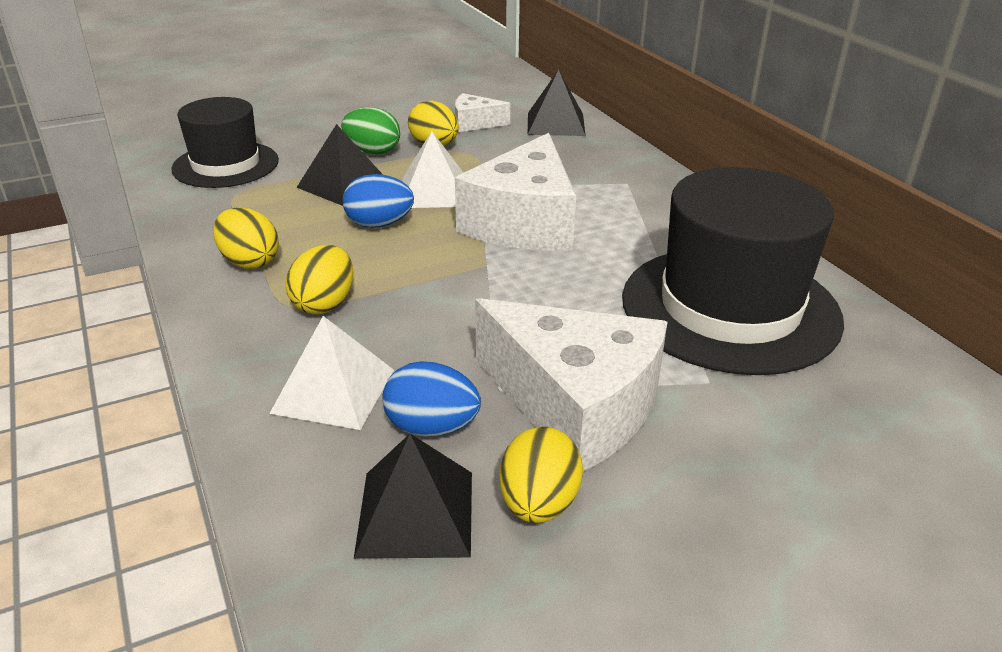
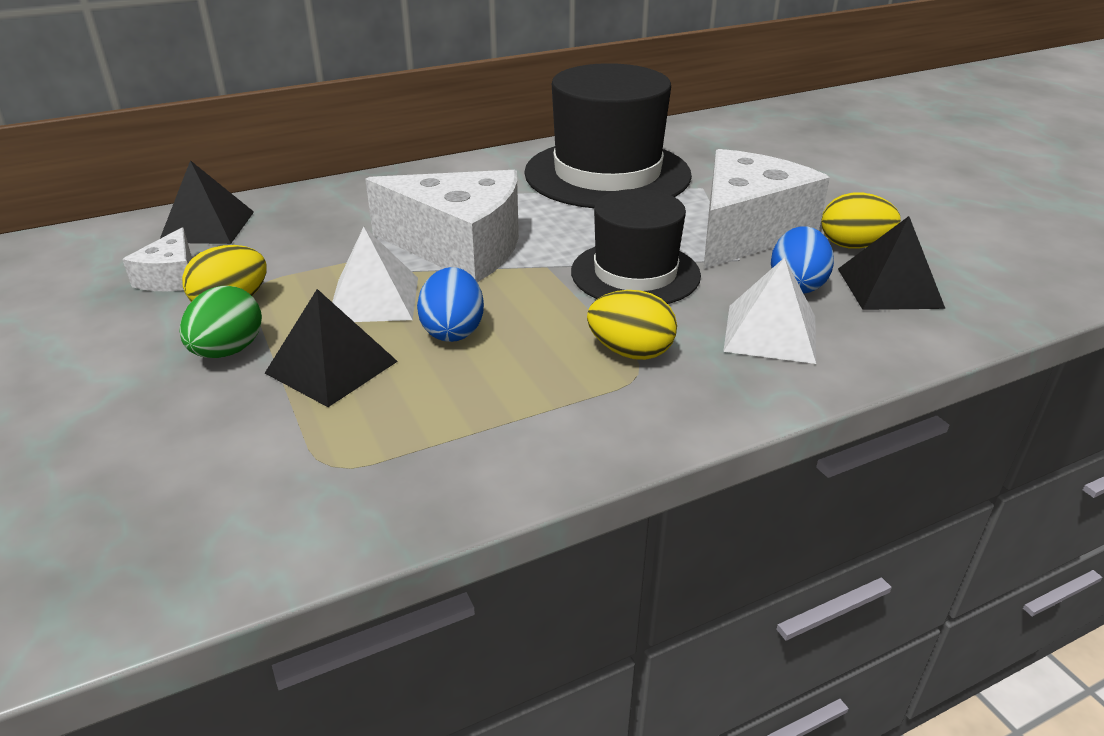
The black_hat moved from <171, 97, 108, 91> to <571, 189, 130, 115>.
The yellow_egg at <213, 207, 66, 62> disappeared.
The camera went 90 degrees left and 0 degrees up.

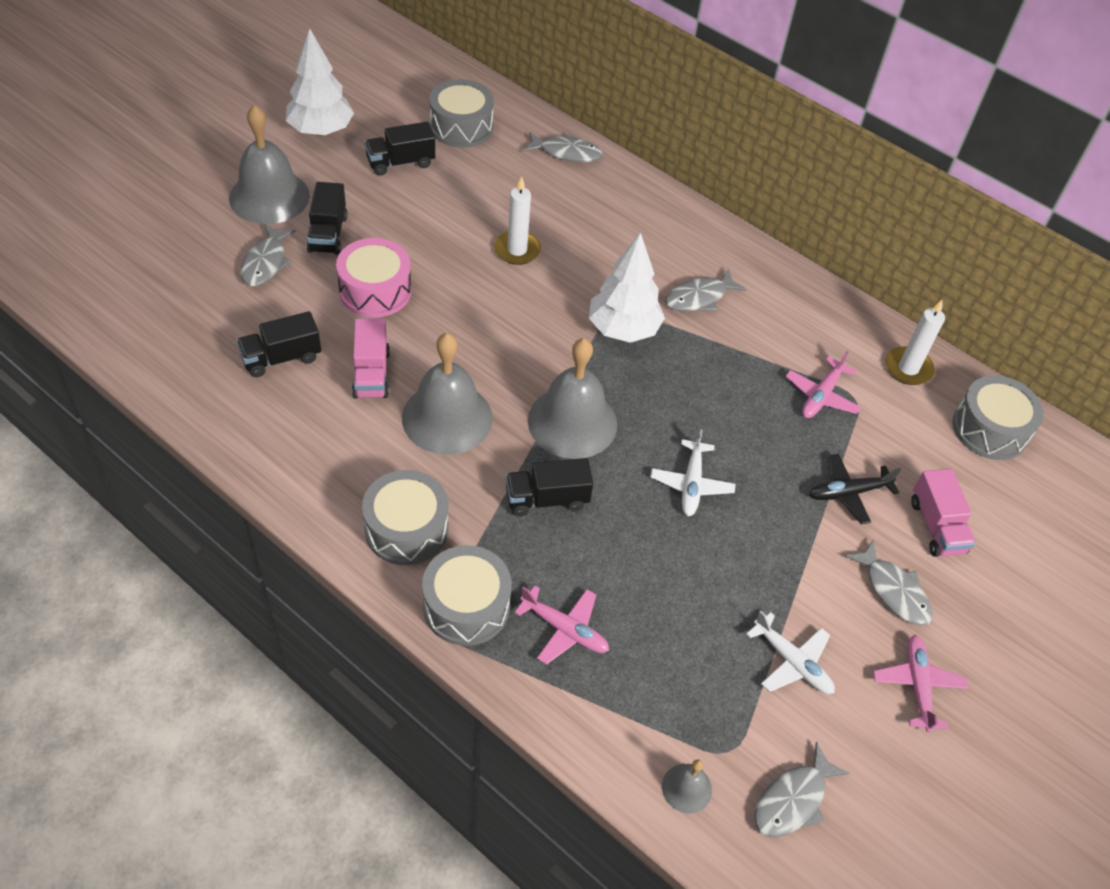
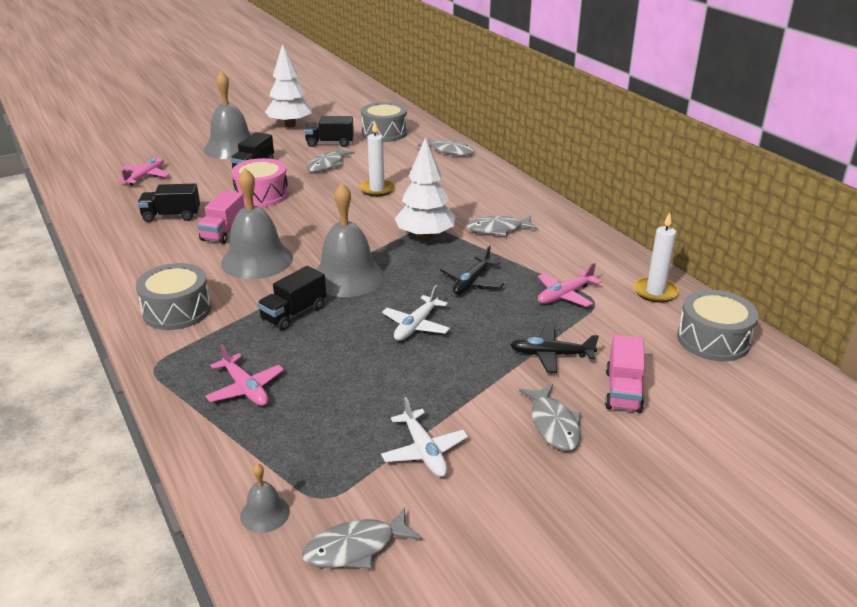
The grey_fish moved from <241, 224, 54, 63> to <306, 147, 49, 25>.
The grey_drum at <422, 545, 90, 101> disappeared.
The black_truck at <506, 458, 87, 59> turned 60 degrees counterclockwise.
The pink_plane moved from <873, 635, 95, 98> to <117, 157, 53, 28>.
The black_plane at <440, 245, 64, 50> appeared.
The camera went 25 degrees right and 20 degrees down.

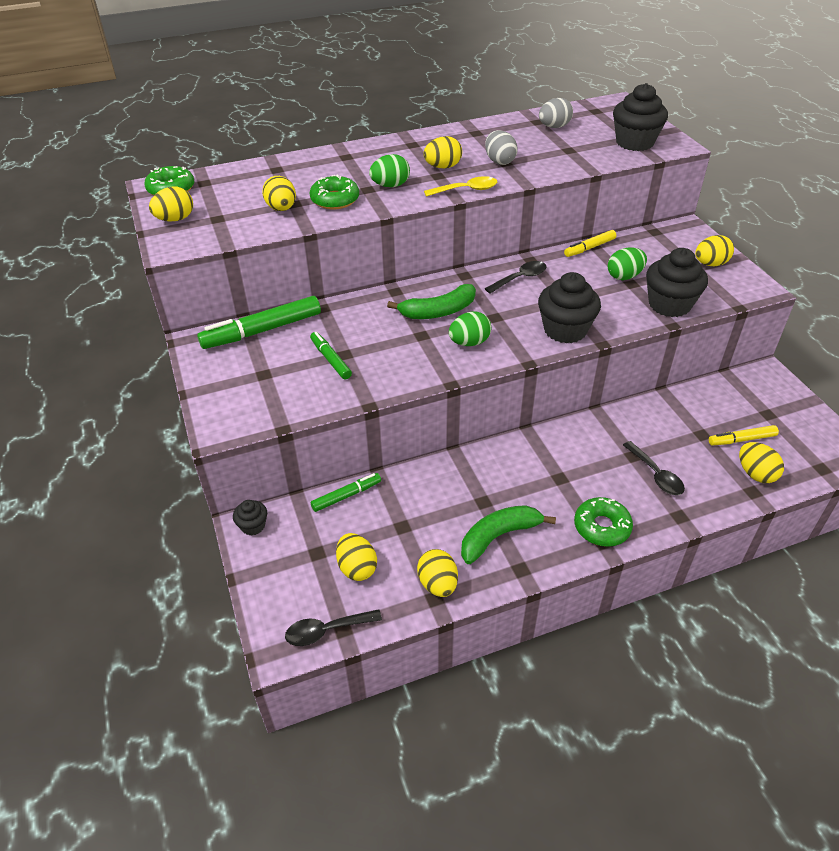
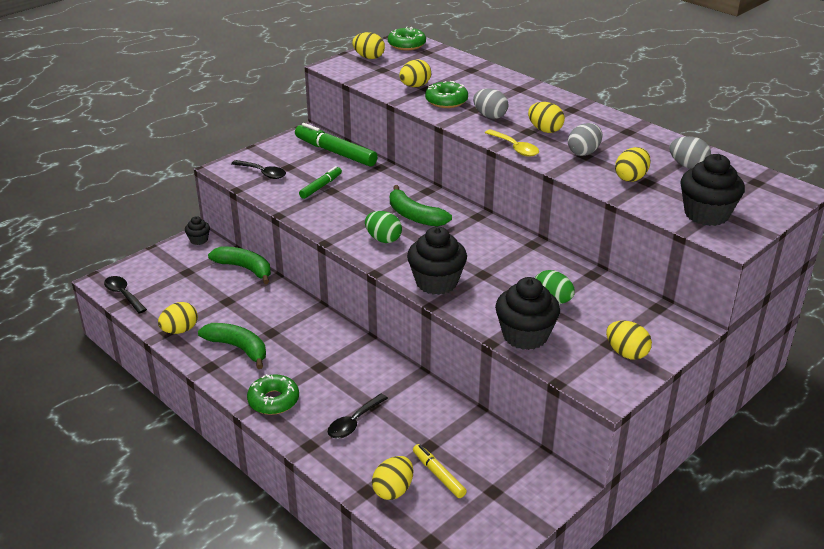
The green_marker at <311, 473, 70, 39> was replaced by the green_banana at <208, 246, 63, 38>.
The yellow_egg moved from <336, 533, 41, 48> to <615, 147, 36, 35>.
The green_egg at <369, 154, 41, 33> became the grey_egg at <473, 88, 35, 31>.
The black_spoon moved from <485, 261, 62, 33> to <231, 160, 55, 19>.
The yellow_marker at <564, 230, 52, 27> disappeared.
The camera went 65 degrees right and 10 degrees down.

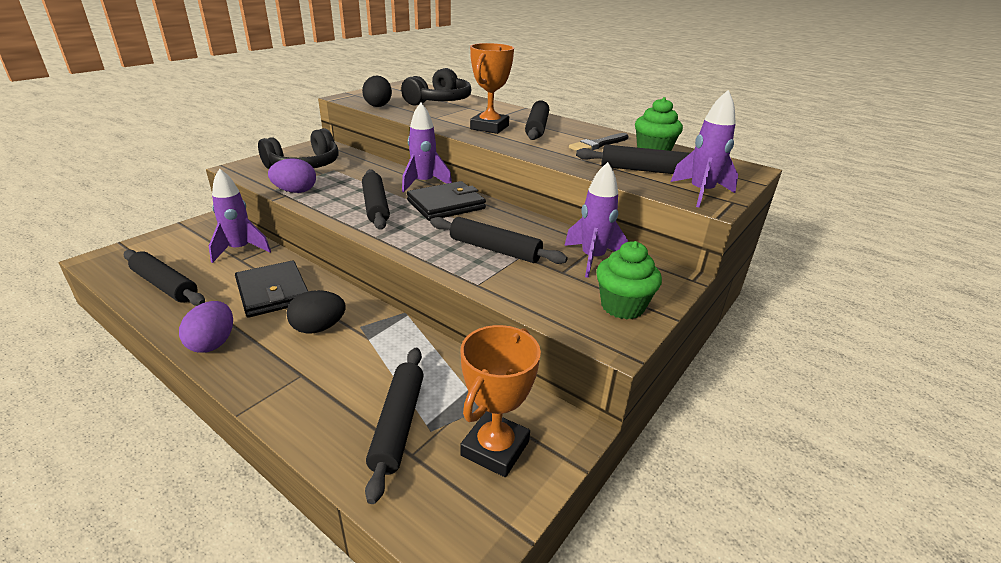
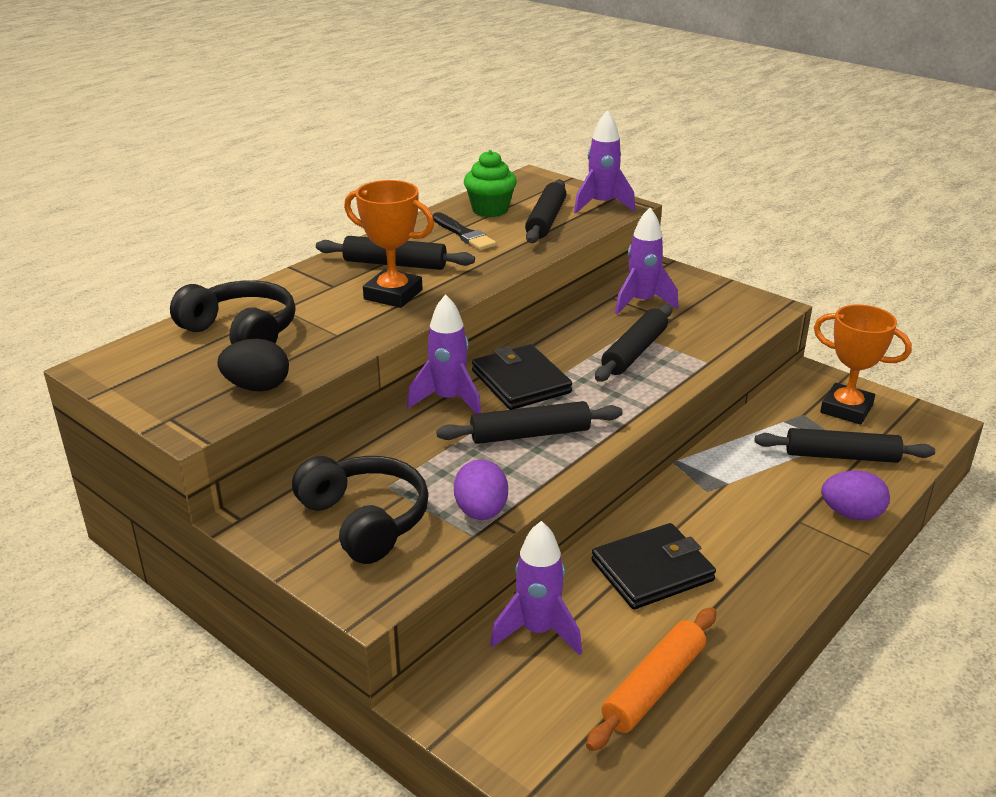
The black_rolling_pin at <123, 250, 82, 56> became the orange_rolling_pin at <586, 607, 130, 144>.
The purple_egg moved from <179, 301, 54, 52> to <821, 470, 69, 50>.
The black_egg at <287, 290, 59, 44> disappeared.
The green_cupcake at <596, 241, 66, 78> disappeared.
The camera went 85 degrees left and 0 degrees up.

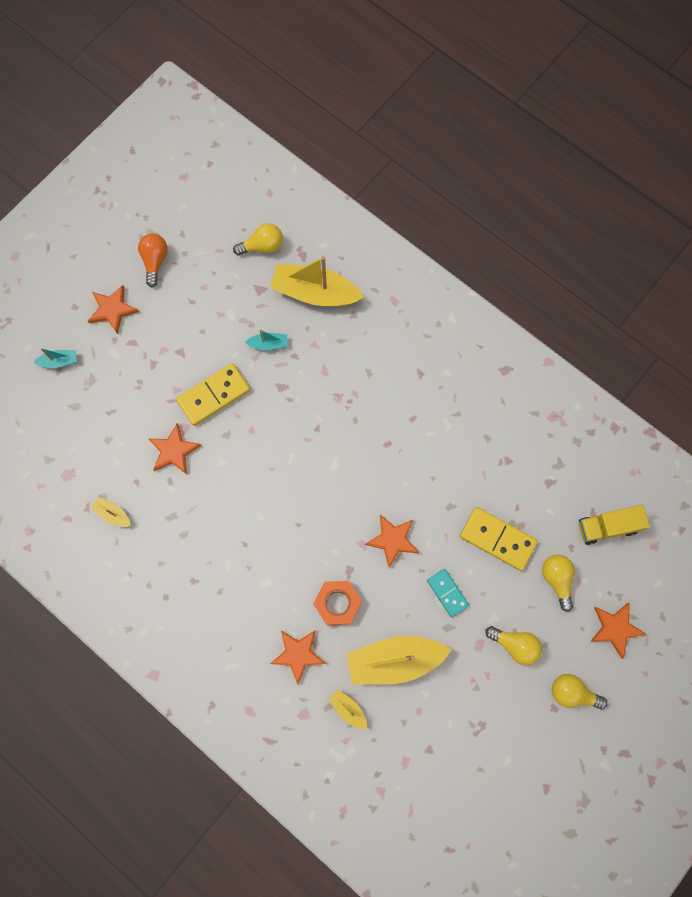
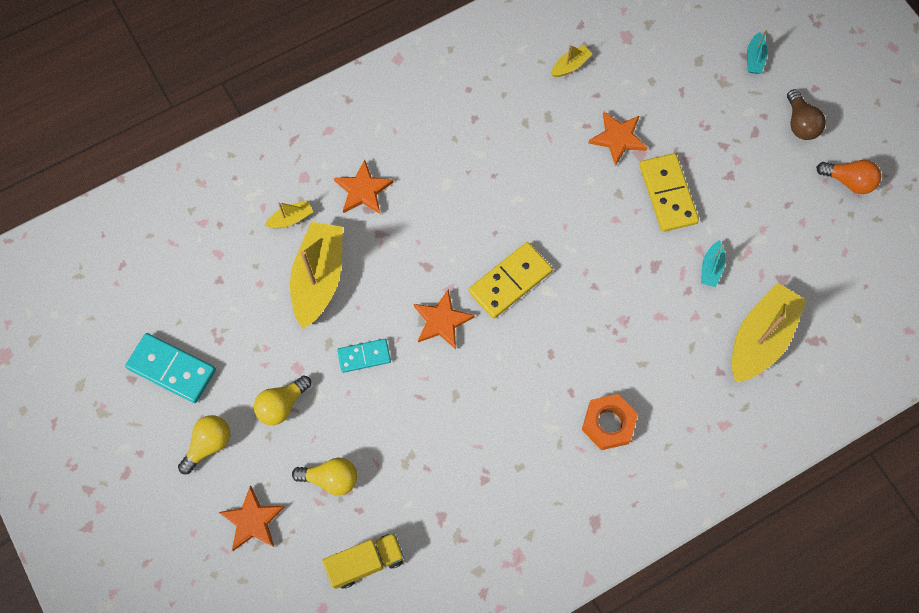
The orange_star at <88, 285, 51, 49> was replaced by the brown_light_bulb at <787, 89, 39, 51>.
The yellow_light_bulb at <233, 223, 50, 32> disappeared.
The orange_nut moved from <313, 581, 49, 44> to <582, 394, 56, 56>.
The yellow_domino moved from <460, 507, 78, 64> to <469, 242, 84, 77>.
The yellow_truck at <579, 505, 71, 40> turned 60 degrees clockwise.
The turquoise_domino at <125, 333, 91, 70> appeared.
The camera went 110 degrees right and 5 degrees down.

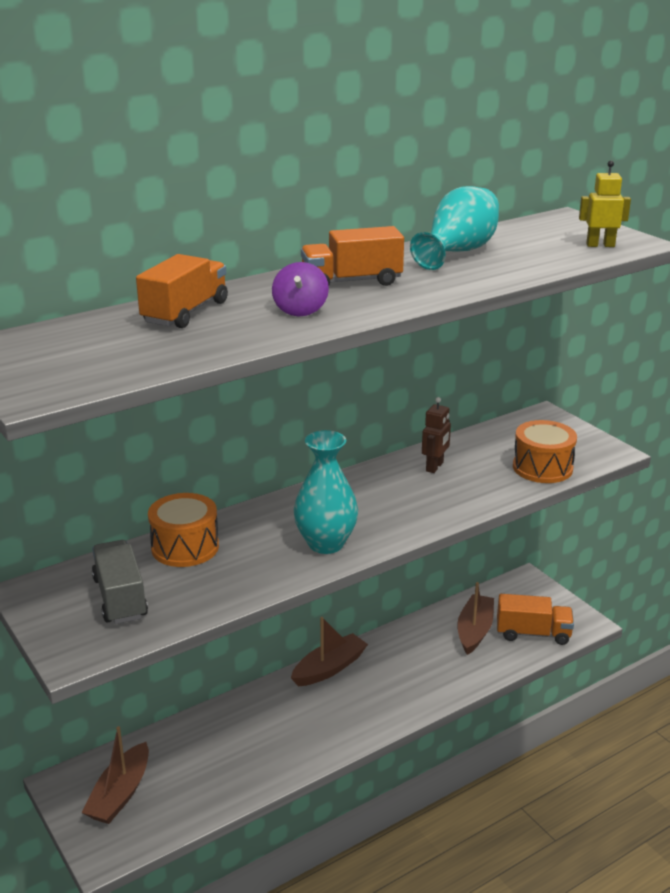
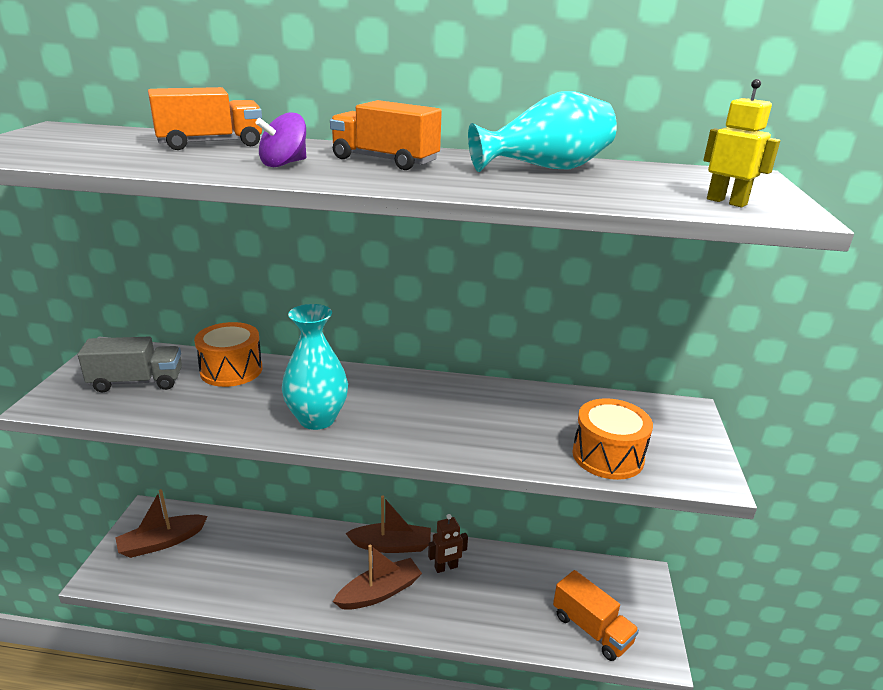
The grey_truck at <92, 540, 56, 84> turned 60 degrees clockwise.
The brown_robot moved from <422, 397, 29, 76> to <428, 514, 40, 59>.
The brown_boat moved from <457, 582, 37, 73> to <333, 545, 89, 65>.
The camera went 40 degrees right and 0 degrees up.

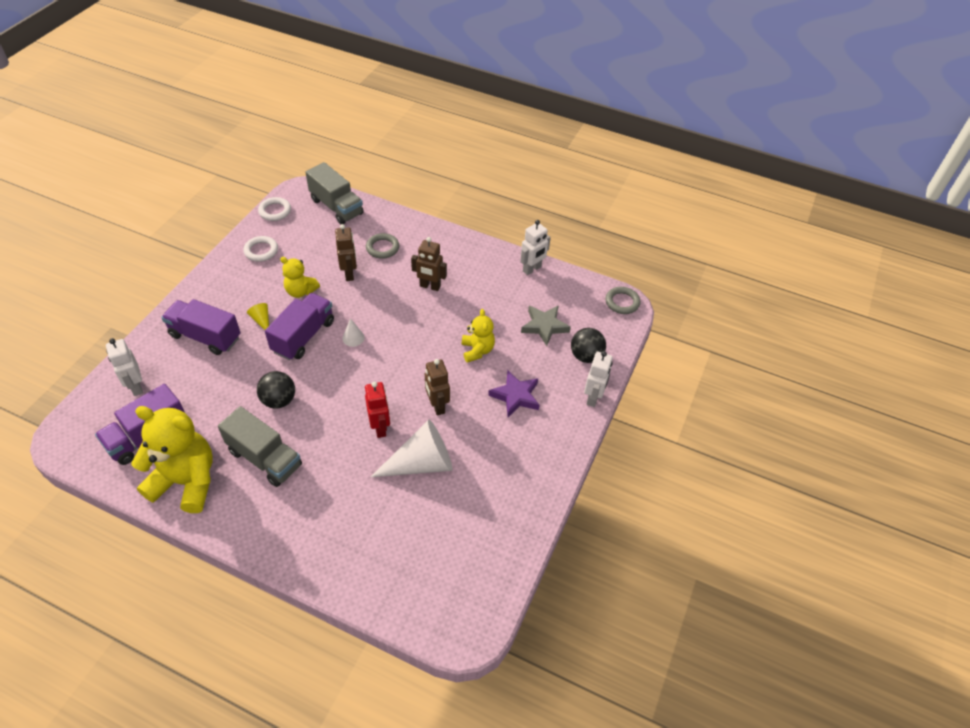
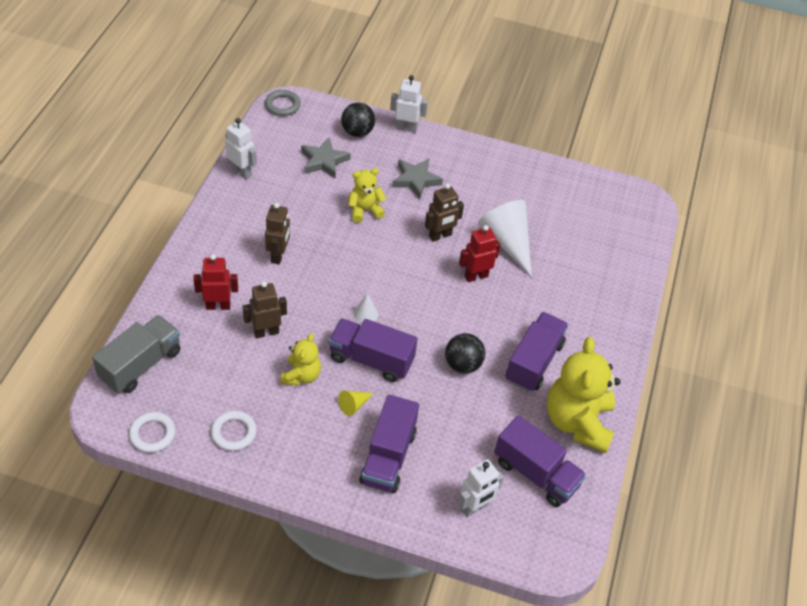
The grey_truck at <218, 406, 84, 81> became the purple_truck at <505, 312, 63, 80>.
The grey_ring at <366, 233, 33, 26> was replaced by the red_robot at <193, 254, 45, 56>.
The purple_star at <488, 371, 51, 46> became the grey_star at <392, 158, 51, 42>.
The camera went 100 degrees left and 0 degrees up.

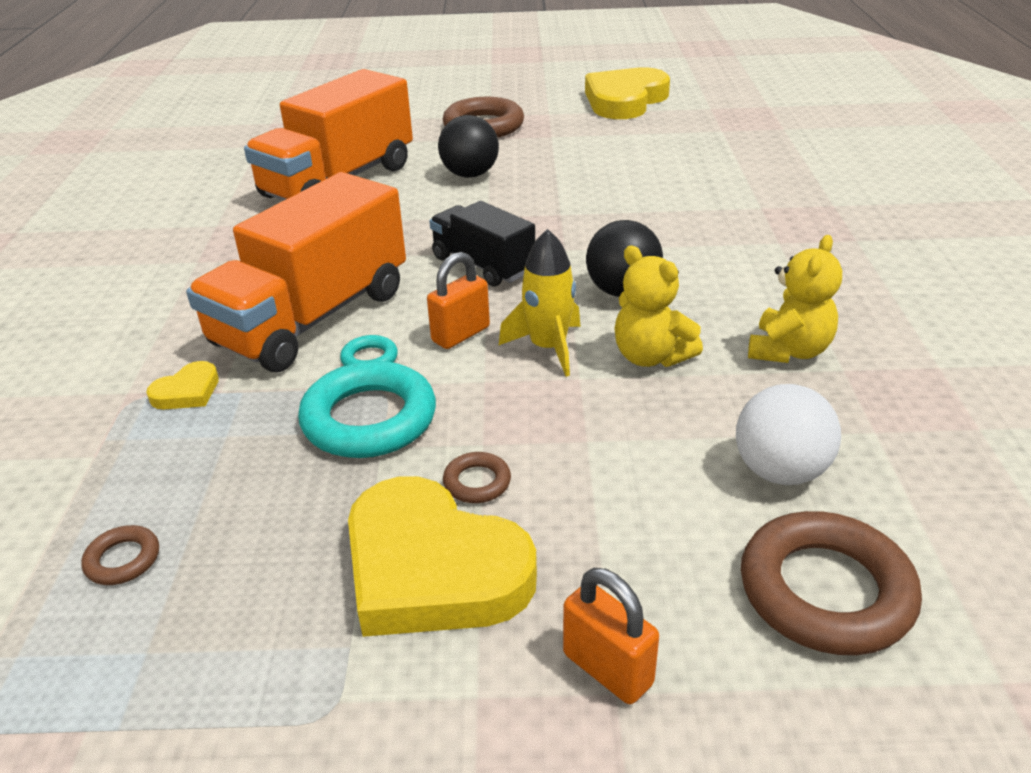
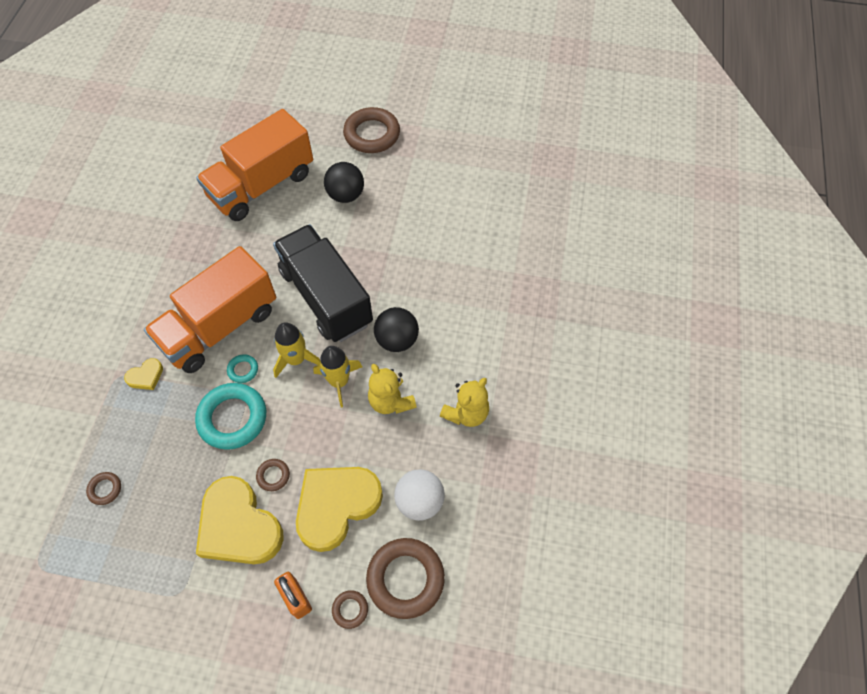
The orange_padlock at <427, 252, 63, 97> was replaced by the yellow_rocket at <273, 322, 47, 56>.
The black_truck at <429, 201, 106, 86> changed to 1.76 times the size.
The yellow_heart moved from <585, 67, 85, 52> to <296, 467, 87, 85>.
The brown_ring at <332, 590, 36, 39> appeared.
The camera went 10 degrees right and 25 degrees up.

